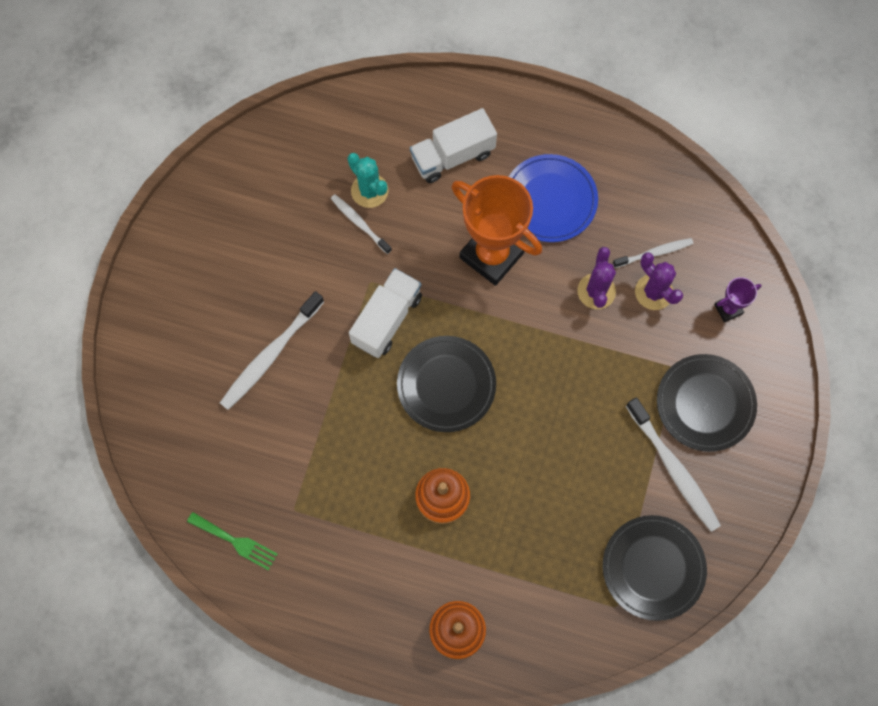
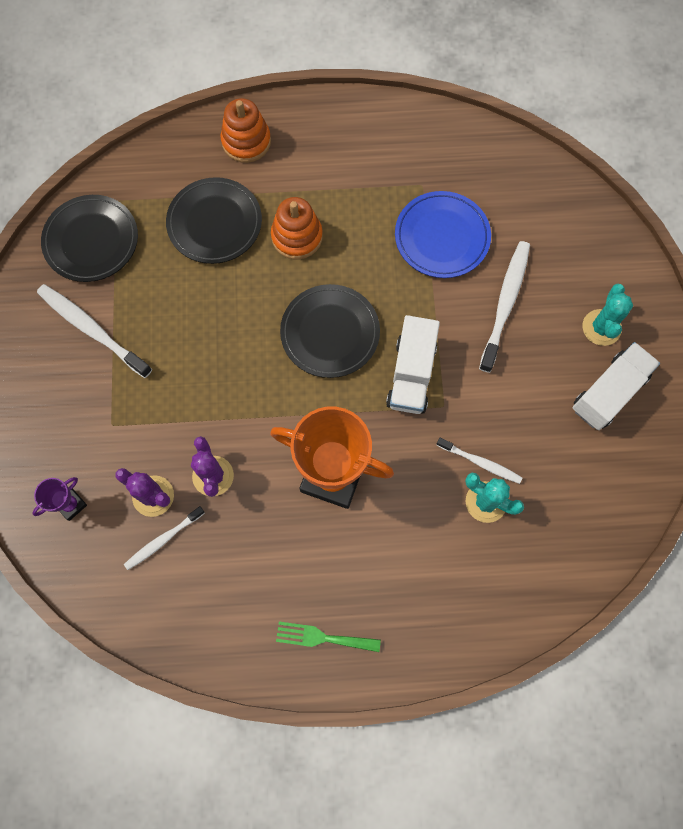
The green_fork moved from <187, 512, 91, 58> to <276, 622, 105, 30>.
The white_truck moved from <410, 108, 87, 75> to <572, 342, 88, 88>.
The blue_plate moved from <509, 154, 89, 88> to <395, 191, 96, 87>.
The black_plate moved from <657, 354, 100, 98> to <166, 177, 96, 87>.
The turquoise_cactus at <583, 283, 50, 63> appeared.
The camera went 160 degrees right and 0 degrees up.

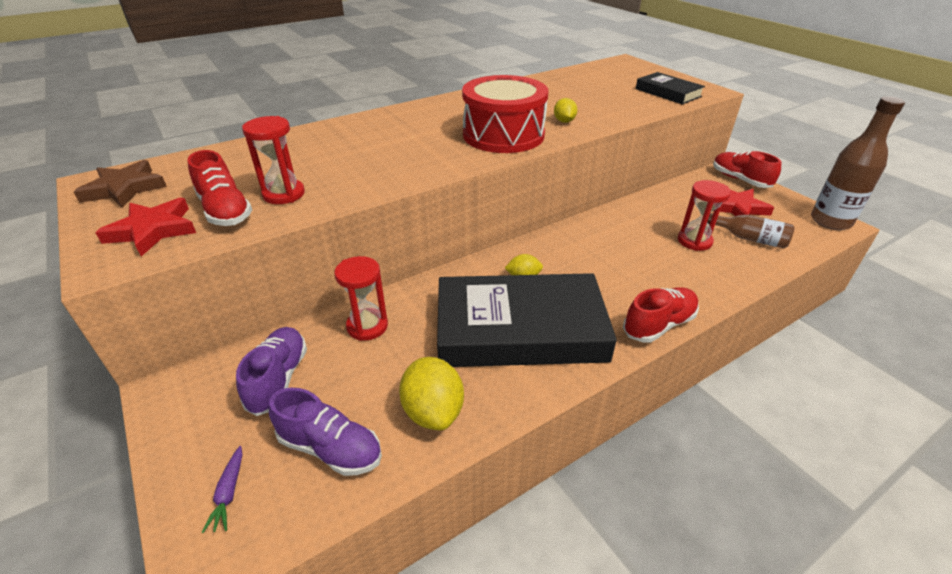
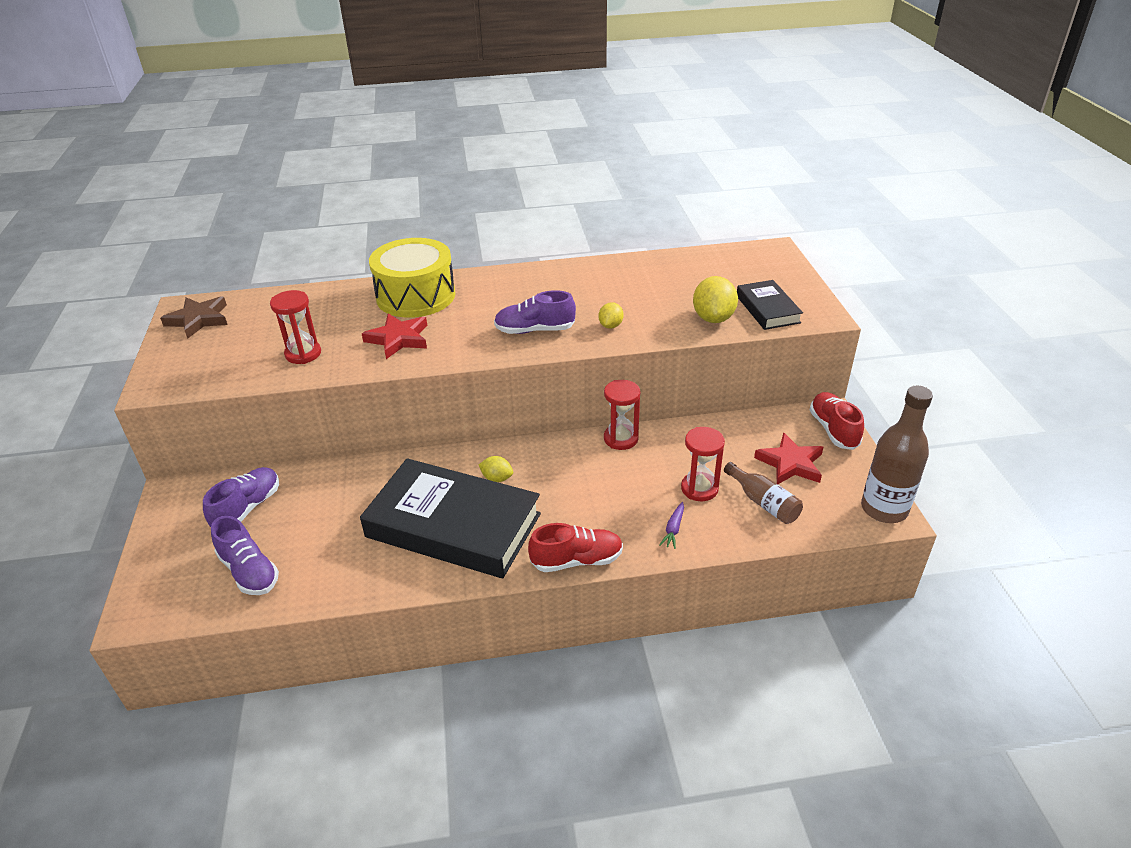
The red_star moved from <95, 198, 101, 58> to <362, 314, 65, 45>.
The red_shoe at <187, 150, 65, 76> disappeared.
The purple_carrot moved from <201, 446, 41, 87> to <659, 502, 25, 47>.
The red_hourglass moved from <334, 256, 54, 85> to <604, 380, 36, 70>.
The yellow_lemon moved from <399, 357, 65, 73> to <693, 276, 45, 47>.
The red_drum at <462, 75, 86, 78> was replaced by the purple_shoe at <494, 290, 82, 44>.
The yellow_drum at <369, 238, 86, 80> appeared.
The camera went 25 degrees right and 0 degrees up.

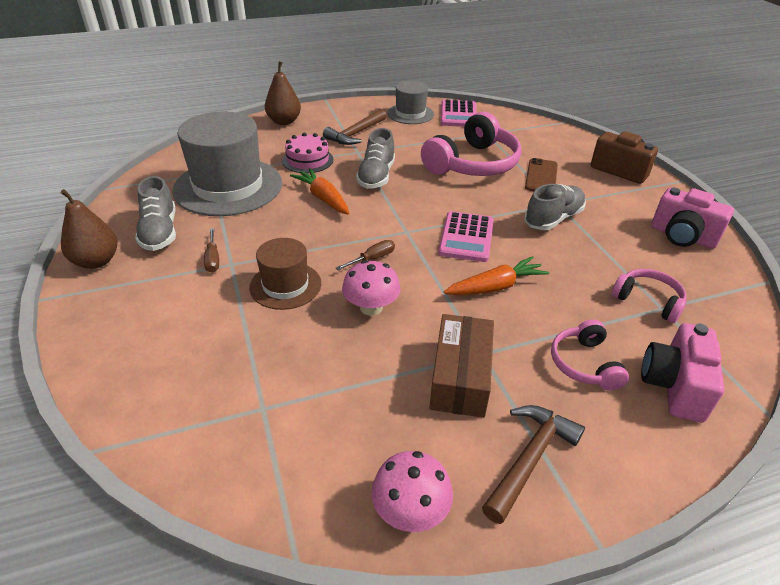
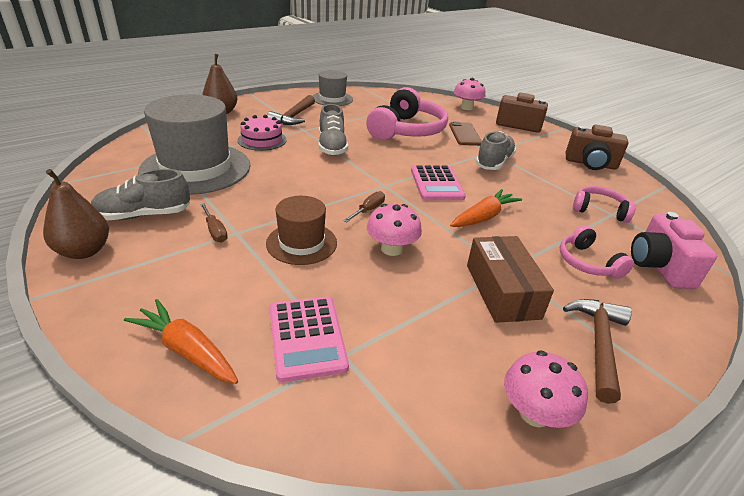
The grey_shoe at <135, 176, 41, 75> turned 105 degrees clockwise.
The orange_carrot moved from <290, 168, 60, 47> to <124, 299, 114, 85>.
The pink_calculator moved from <441, 99, 36, 28> to <269, 297, 80, 86>.
The pink_camera at <651, 188, 83, 61> became the brown_camera at <566, 125, 62, 45>.
The pink_mushroom at <454, 78, 31, 32> appeared.
The camera went 20 degrees left and 5 degrees down.

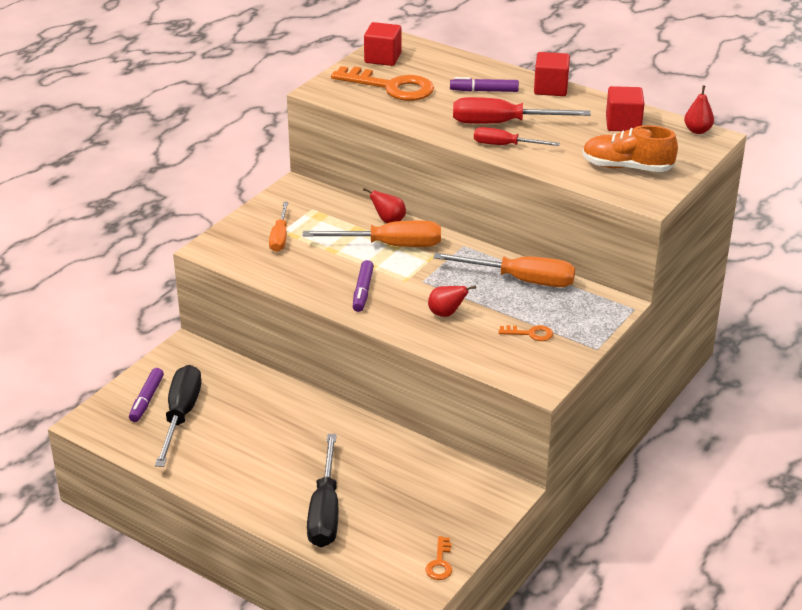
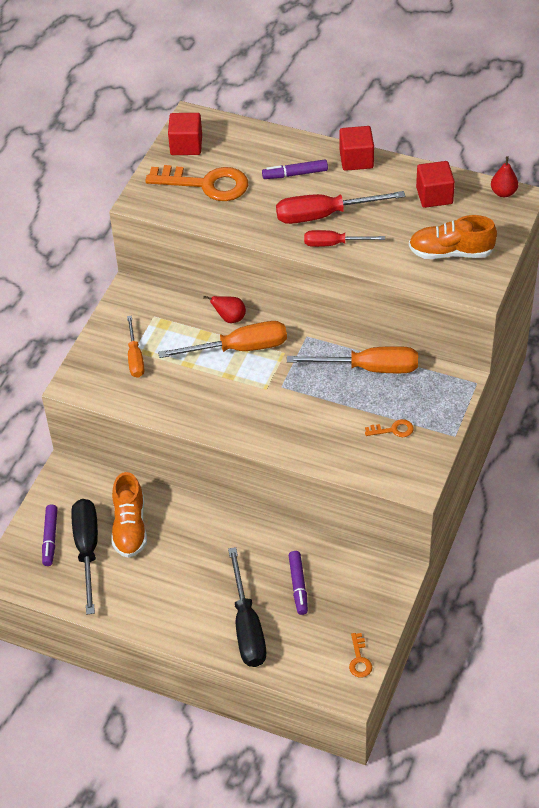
The purple_marker moved from <353, 260, 21, 52> to <289, 551, 19, 64>.
The red_pear at <428, 286, 48, 31> disappeared.
The orange_shoe at <111, 472, 36, 86> appeared.
The camera went 10 degrees left and 15 degrees up.

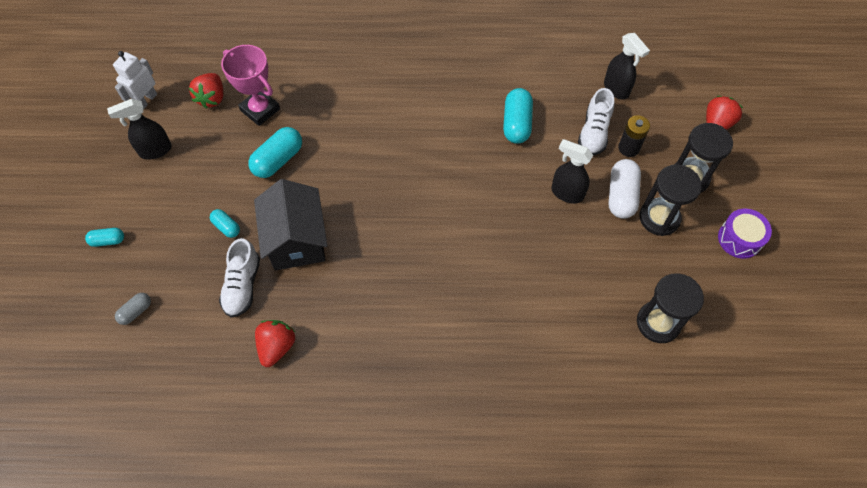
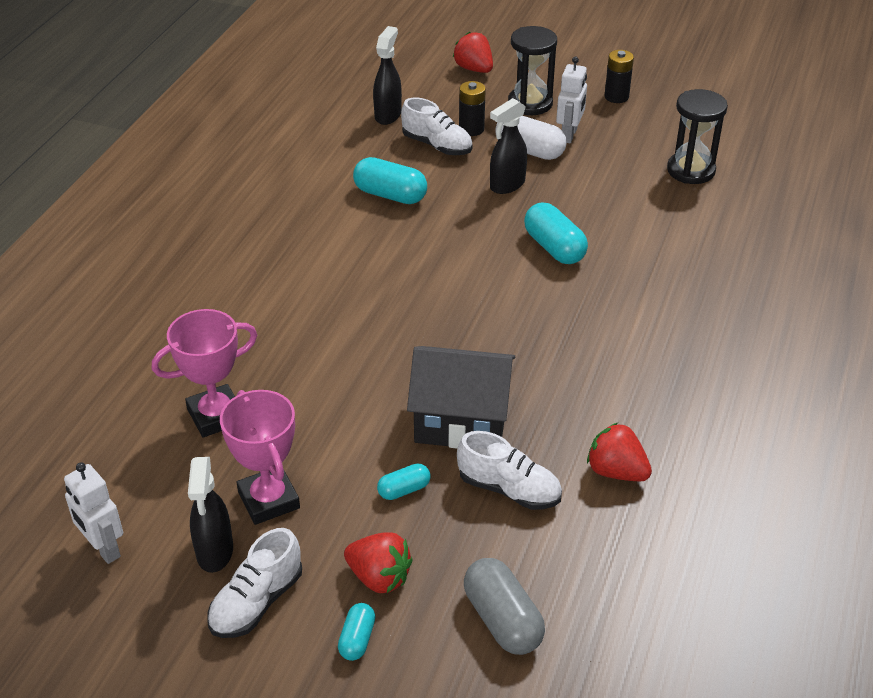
The grey_capsule at <115, 293, 36, 32> changed to 1.79 times the size.
The red_strawberry moved from <189, 73, 34, 36> to <344, 532, 69, 61>.
The turquoise_capsule moved from <248, 127, 54, 51> to <524, 202, 64, 62>.
The black_spray_bottle at <604, 33, 46, 67> turned 60 degrees counterclockwise.
The black_hourglass at <639, 164, 63, 72> was replaced by the white_robot at <556, 57, 31, 86>.
The purple_drum at <718, 209, 54, 50> was replaced by the black_battery at <604, 50, 30, 53>.
The white_shoe at <207, 528, 95, 110> appeared.
The pink_trophy at <220, 390, 80, 135> appeared.
The camera went 70 degrees left and 20 degrees down.

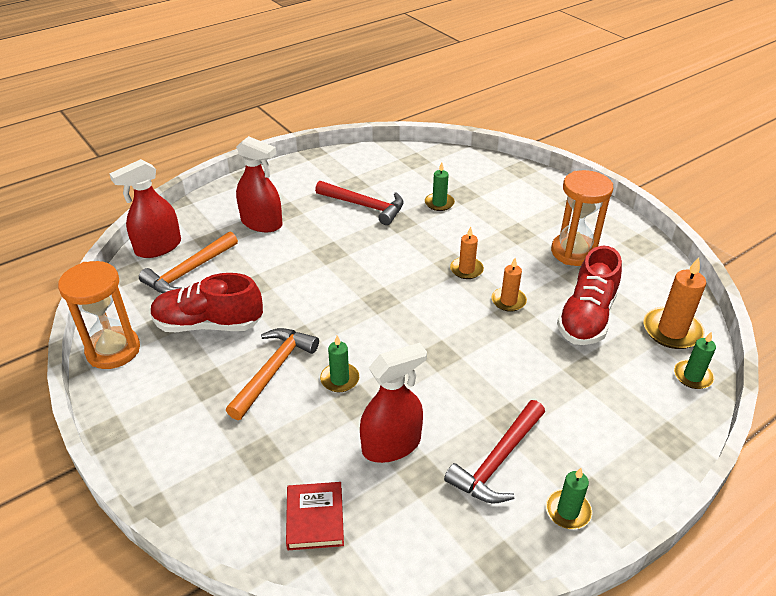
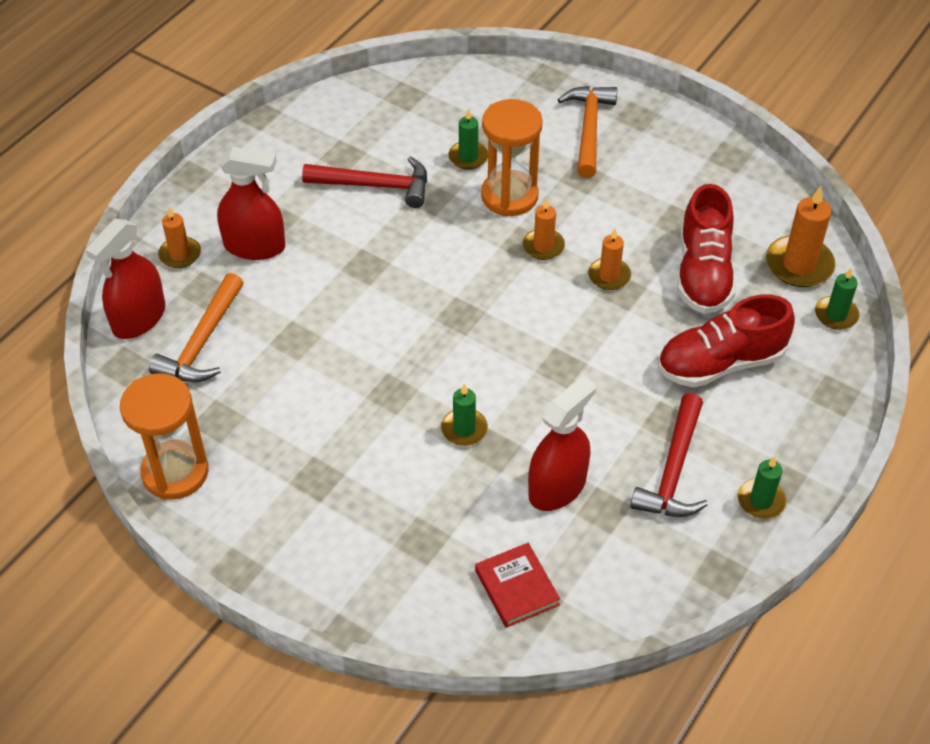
The red_shoe moved from <151, 273, 112, 59> to <658, 294, 137, 94>.
The orange_hammer moved from <226, 328, 93, 92> to <558, 86, 59, 92>.
The orange_hourglass moved from <551, 170, 62, 96> to <481, 99, 62, 118>.
The orange_candle at <158, 207, 43, 61> appeared.
The camera went 20 degrees left and 10 degrees up.

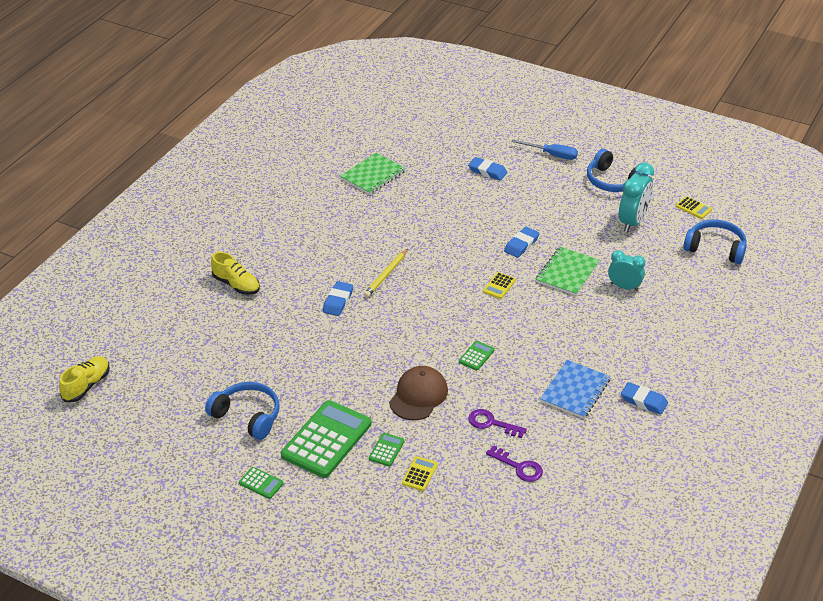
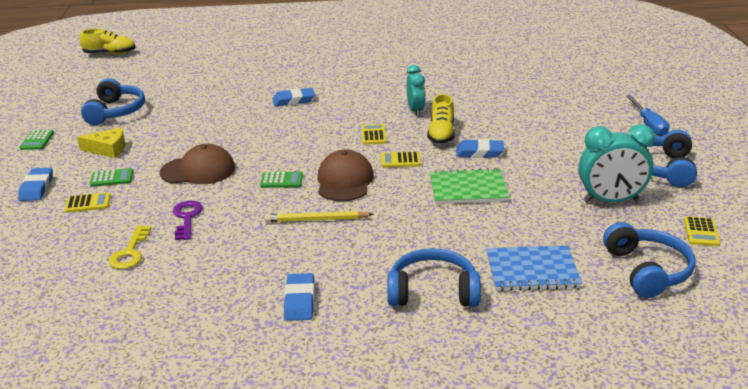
The yellow_shoe moved from <211, 252, 49, 43> to <427, 94, 28, 50>.
The green_calculator at <281, 400, 91, 78> was replaced by the yellow_cheese at <77, 127, 48, 31>.
The green_notebook at <340, 153, 66, 42> disappeared.
The yellow_pencil moved from <364, 249, 44, 49> to <264, 211, 110, 11>.
The blue_eraser moved from <468, 157, 39, 24> to <18, 168, 35, 33>.
The purple_key at <486, 445, 57, 37> became the yellow_key at <109, 226, 42, 43>.
The blue_notebook moved from <540, 360, 71, 59> to <486, 245, 96, 46>.
The turquoise_clock moved from <608, 250, 37, 41> to <407, 65, 18, 52>.
The brown_cap at <318, 150, 56, 51> appeared.
The yellow_calculator at <361, 124, 25, 21> appeared.
The blue_headphones at <387, 248, 94, 59> appeared.
The camera went 60 degrees right and 10 degrees down.

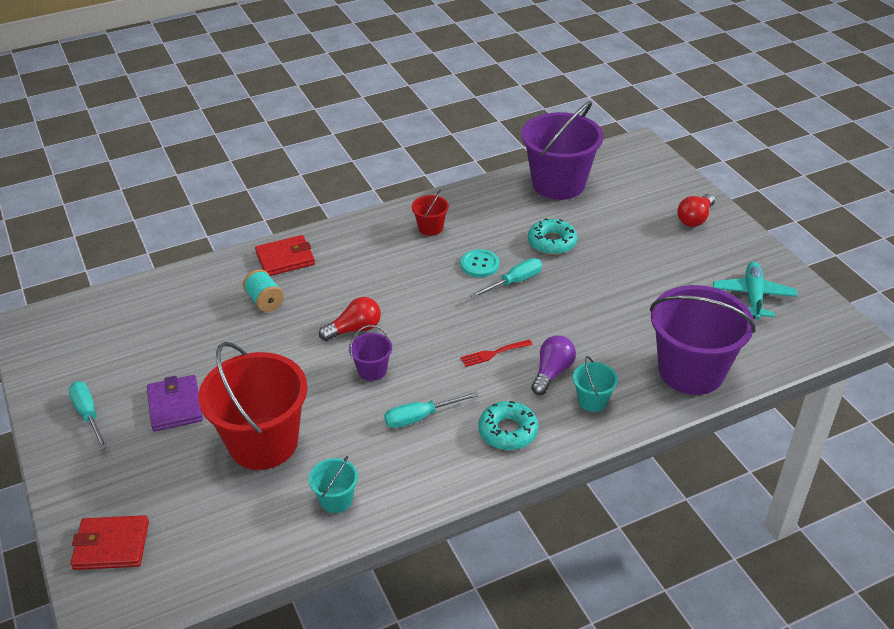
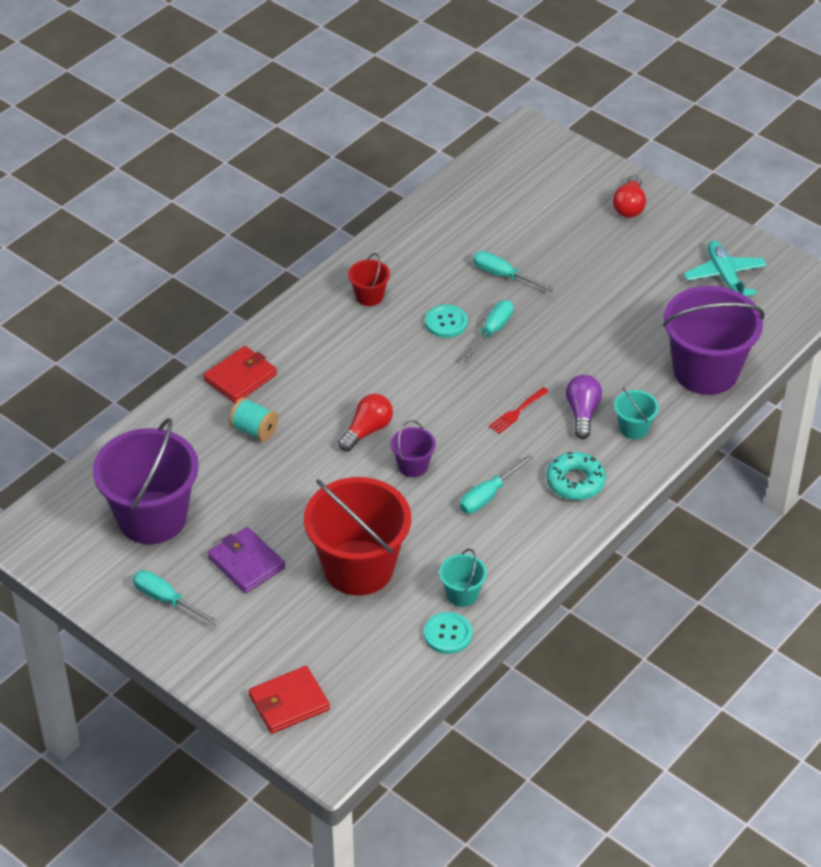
The purple_bucket moved from <521, 101, 82, 99> to <93, 418, 106, 126>.
The turquoise_donut at <528, 218, 49, 37> was replaced by the turquoise_screwdriver at <473, 251, 82, 41>.
The turquoise_button at <424, 612, 48, 42> appeared.
The camera went 25 degrees left and 5 degrees up.

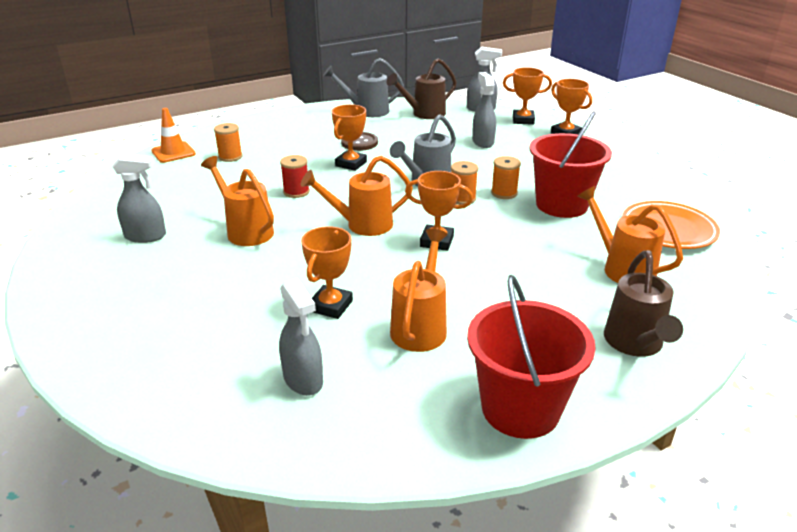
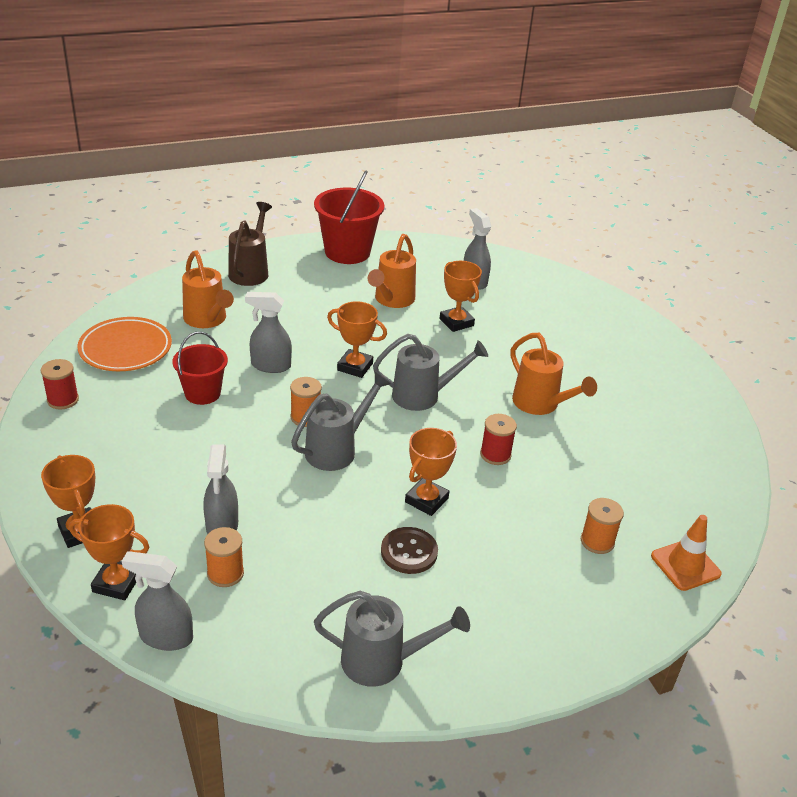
The grey_spray_bottle moved from <112, 154, 54, 89> to <245, 292, 47, 81>.
The orange_watering_can at <301, 156, 112, 80> became the grey_watering_can at <373, 334, 115, 77>.
The orange_trophy at <301, 226, 52, 93> turned 60 degrees counterclockwise.
The brown_watering_can at <386, 58, 71, 61> disappeared.
The orange_spool moved from <491, 156, 30, 43> to <204, 527, 40, 60>.
The red_bucket at <530, 111, 82, 107> changed to 0.63 times the size.
The red_spool at <41, 359, 38, 51> appeared.
The camera went 175 degrees left and 5 degrees up.

